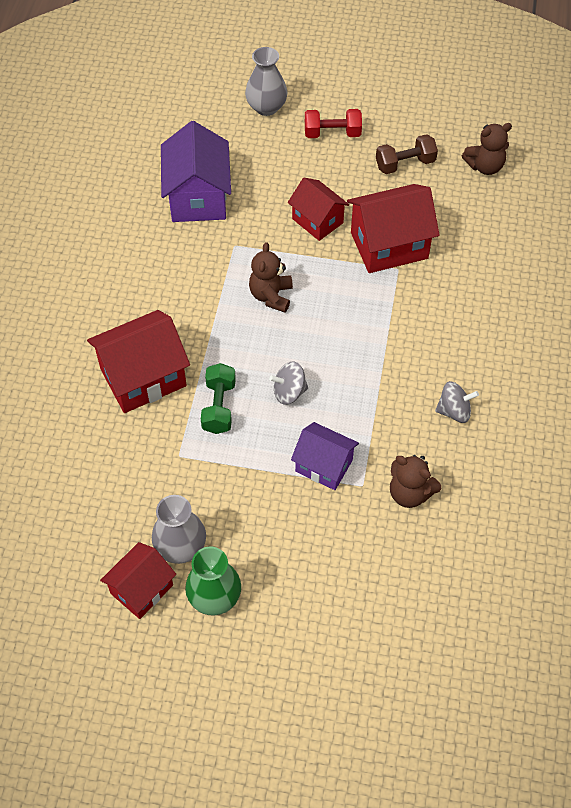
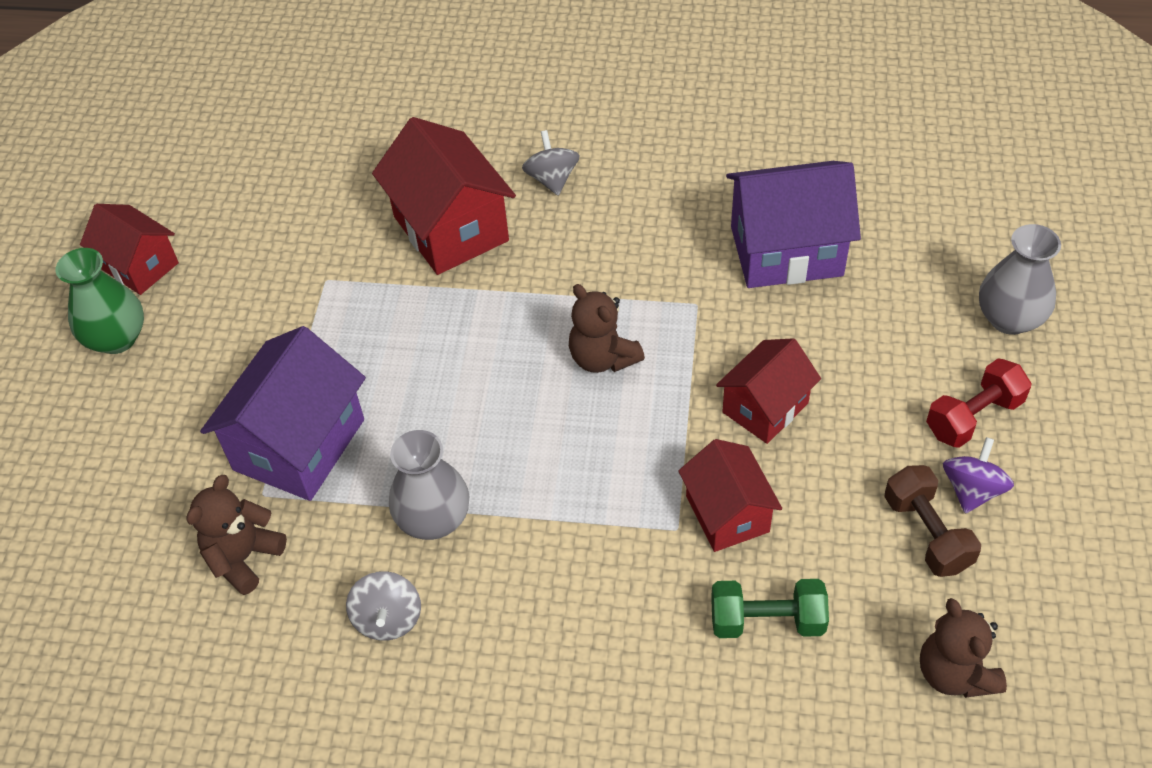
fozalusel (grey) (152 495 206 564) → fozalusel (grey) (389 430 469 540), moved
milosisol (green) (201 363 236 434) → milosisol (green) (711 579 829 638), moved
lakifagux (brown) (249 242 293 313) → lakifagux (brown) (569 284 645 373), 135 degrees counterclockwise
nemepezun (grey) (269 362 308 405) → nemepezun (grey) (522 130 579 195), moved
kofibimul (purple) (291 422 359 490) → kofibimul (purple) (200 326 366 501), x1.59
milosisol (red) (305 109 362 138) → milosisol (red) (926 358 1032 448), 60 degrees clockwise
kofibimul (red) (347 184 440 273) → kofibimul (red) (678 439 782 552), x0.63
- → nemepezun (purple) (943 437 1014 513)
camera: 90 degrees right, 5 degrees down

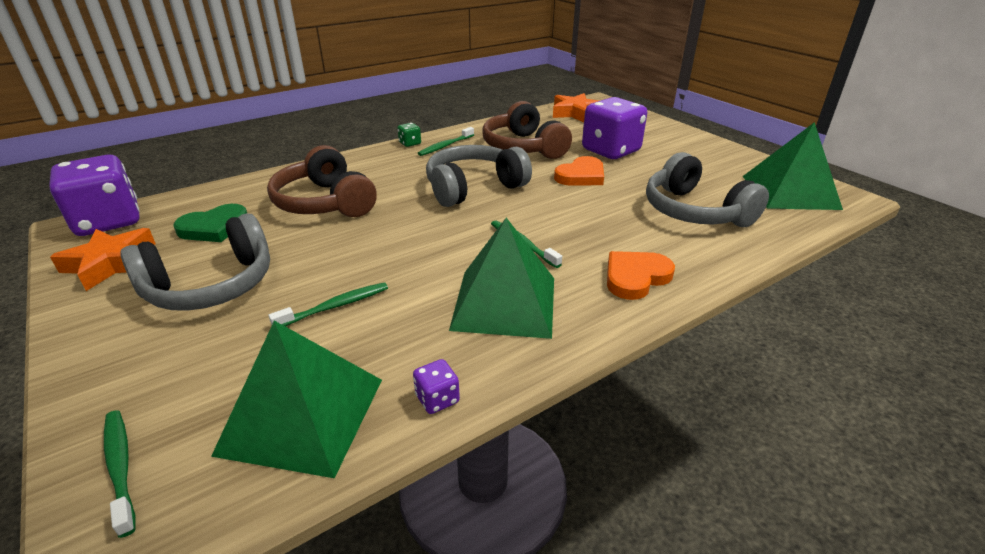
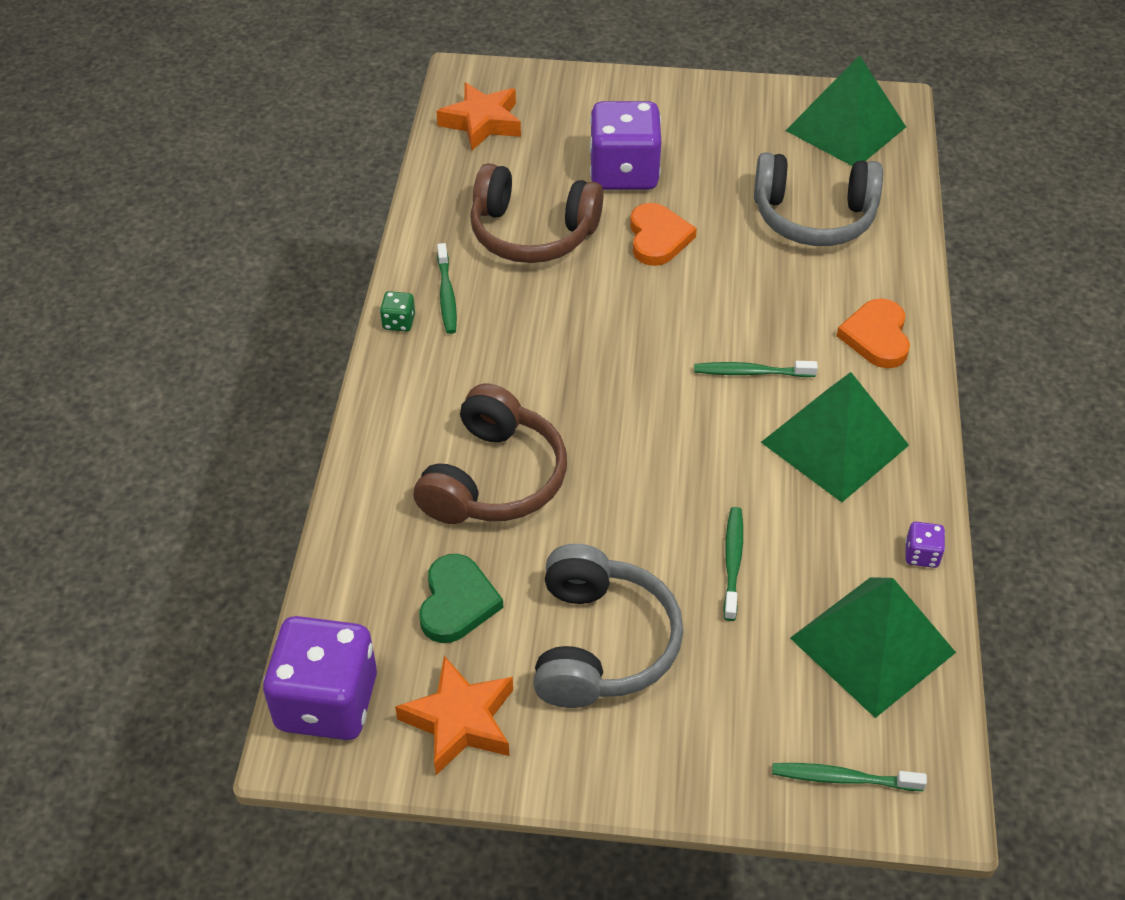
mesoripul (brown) (267 145 377 217) → mesoripul (brown) (413 384 567 524), 75 degrees counterclockwise
mesoripul (grey) (426 145 532 207) → -
camera: 50 degrees left, 15 degrees up

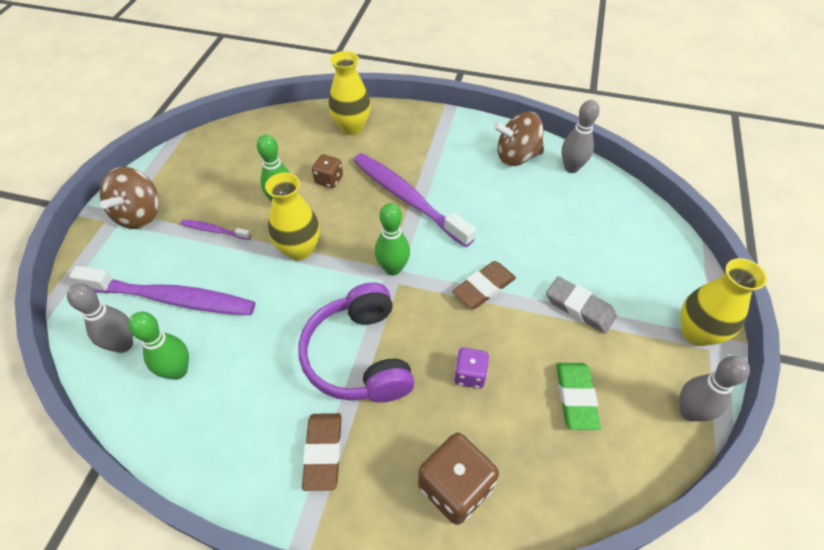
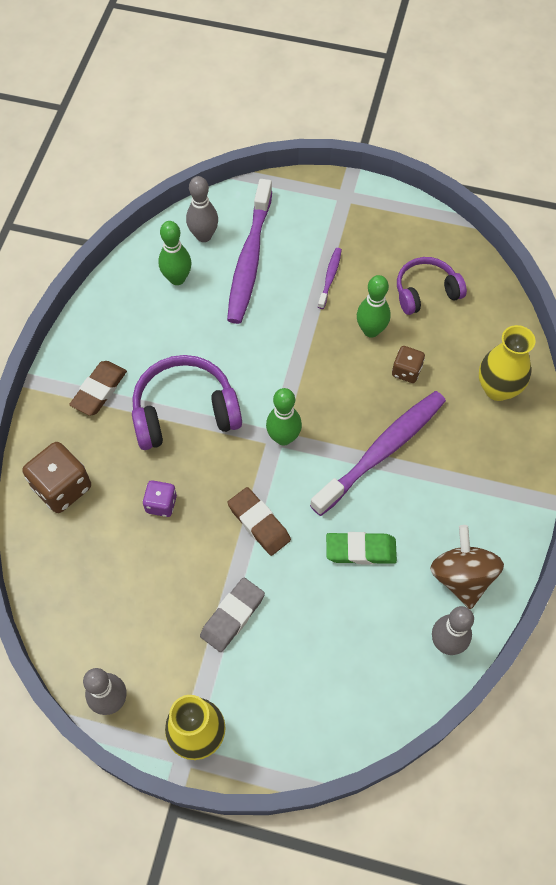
nemepezun (brown) (100 167 159 229) → -
fozalusel (yellow) (265 173 320 261) → -
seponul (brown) (302 413 342 491) → seponul (brown) (69 361 127 416), 60 degrees counterclockwise
seponul (green) (556 363 601 430) → seponul (green) (326 532 397 565), moved
- → mesoripul (purple) (397 257 467 315)
camera: 90 degrees right, 10 degrees up

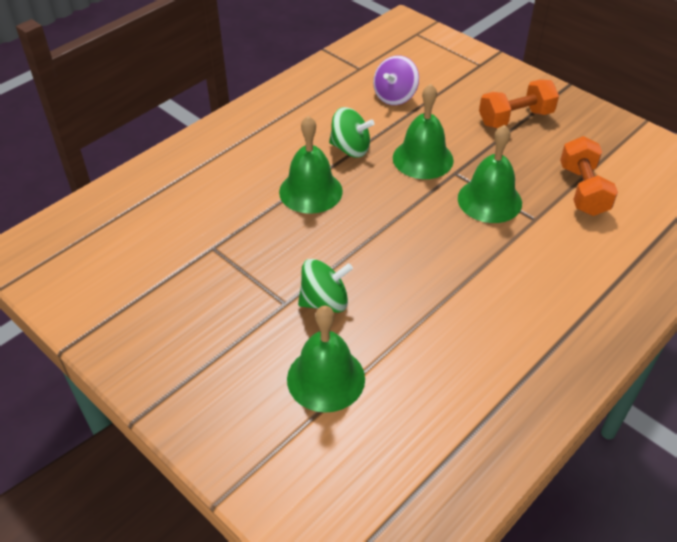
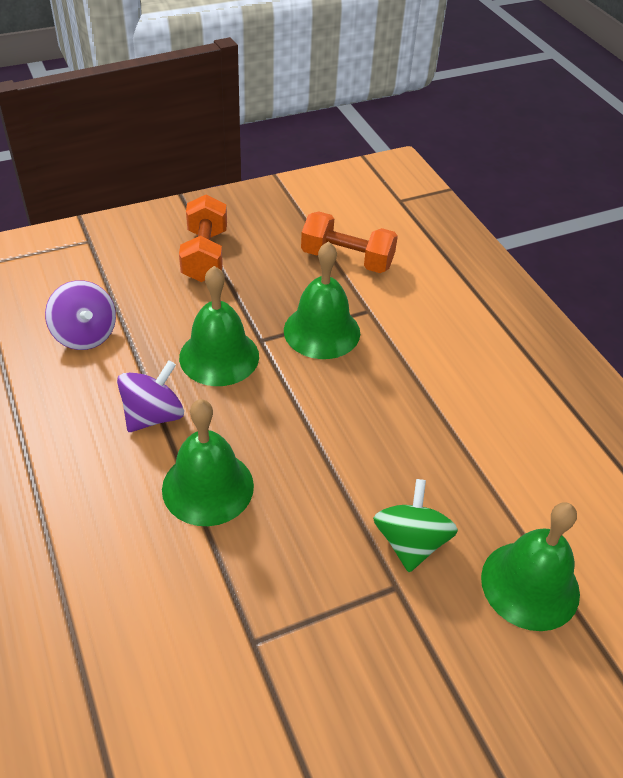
nemepezun (green) (329 107 375 158) → nemepezun (purple) (117 360 184 432)
camera: 70 degrees left, 0 degrees up

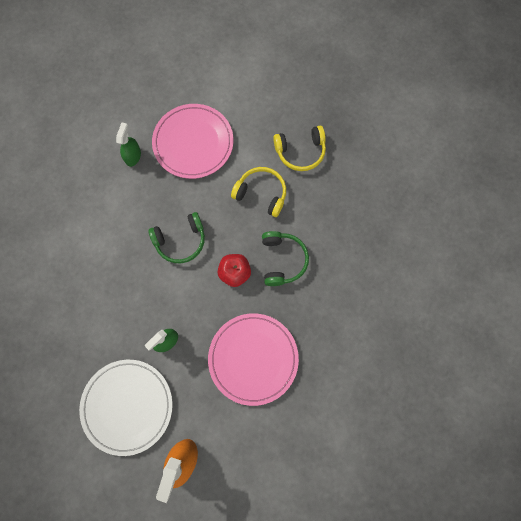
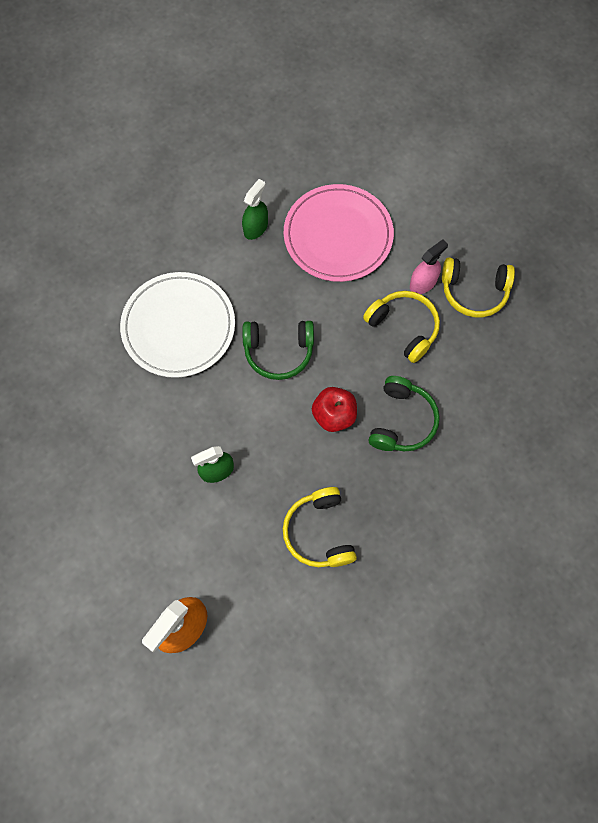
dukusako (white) (79 360 173 456) → dukusako (white) (120 272 235 378), moved
dukusako (pink) (208 313 299 406) → mesoripul (yellow) (283 487 357 567)
- → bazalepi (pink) (410 239 448 294)
camera: 20 degrees right, 5 degrees down

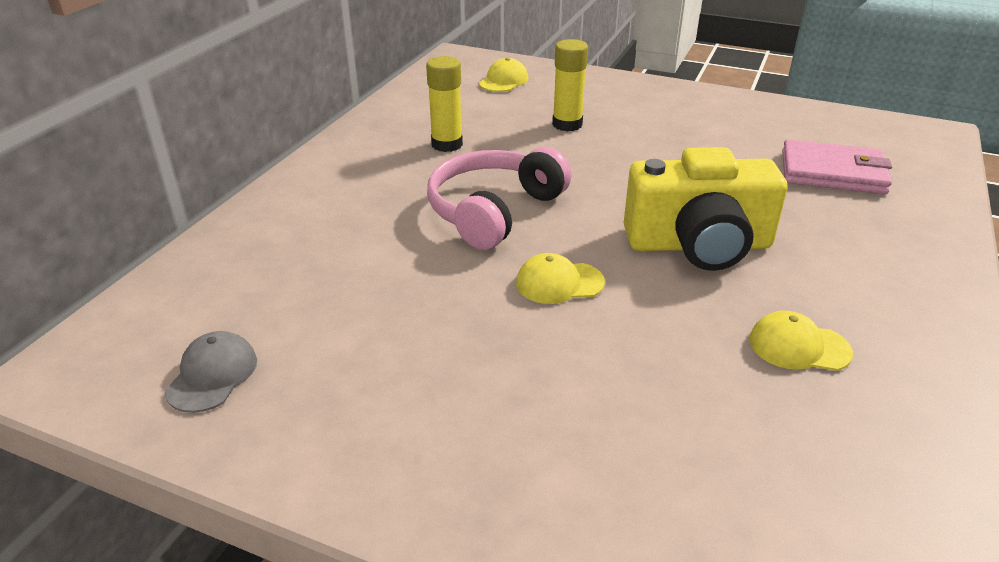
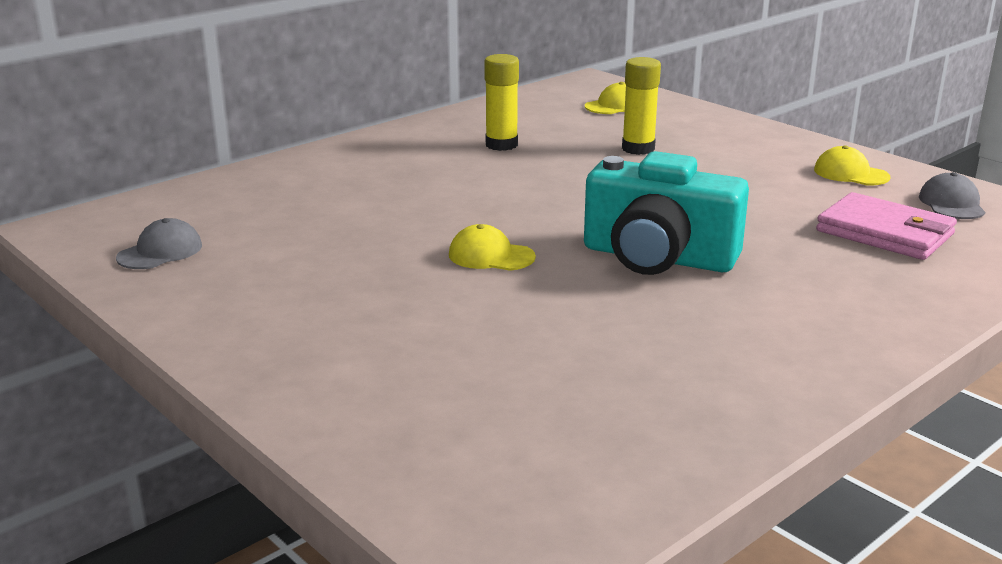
mesoripul (pink) (427 147 572 250) → -
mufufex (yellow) (624 147 788 271) → mufufex (turquoise) (584 151 749 275)
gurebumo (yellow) (749 310 853 371) → gurebumo (yellow) (814 145 890 185), moved
- → gurebumo (grey) (919 172 985 219)
camera: 25 degrees right, 10 degrees down

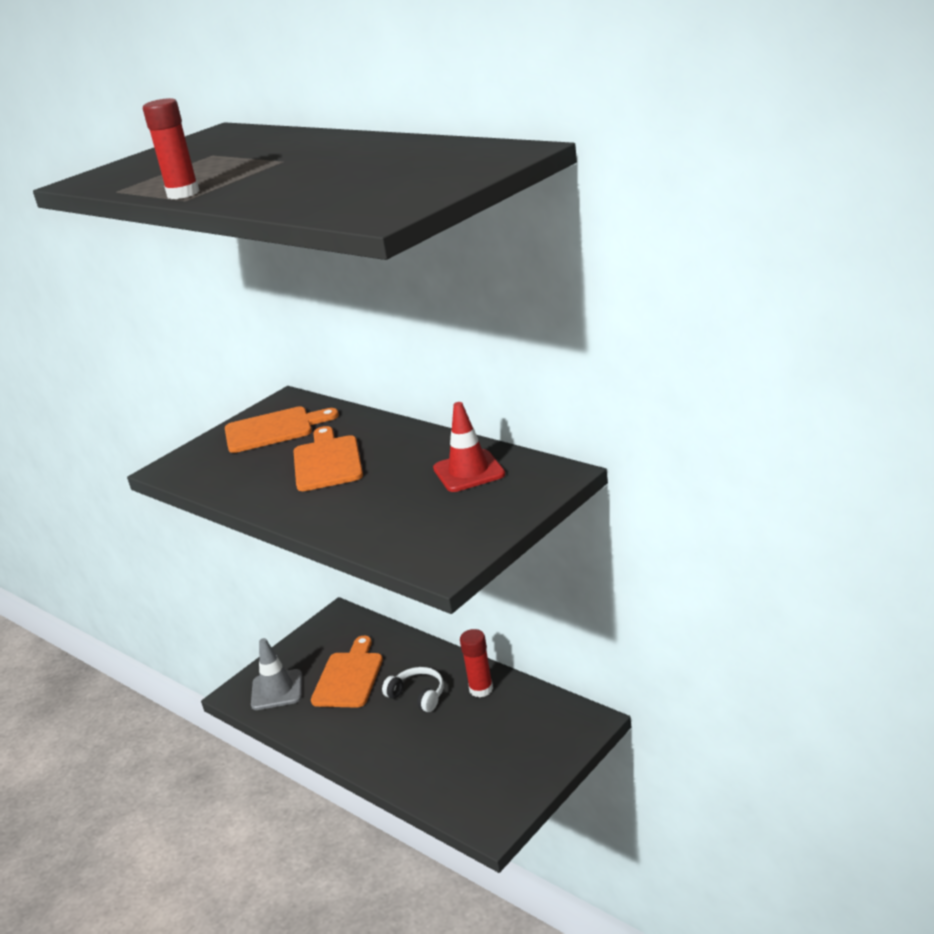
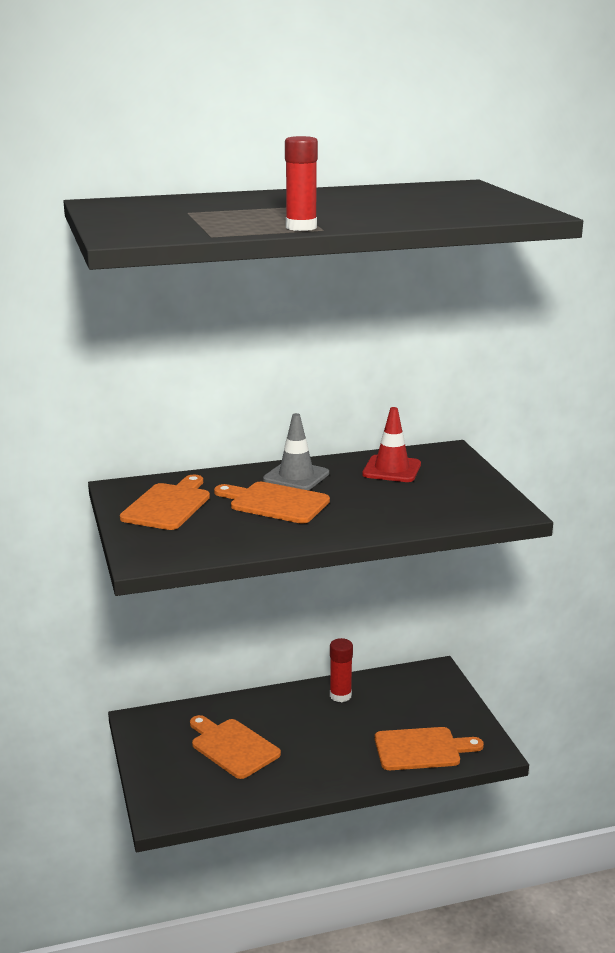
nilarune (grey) (251 638 302 710) → nilarune (grey) (263 413 329 490), moved
mesoripul (white) (382 667 444 712) → -
- → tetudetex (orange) (375 727 484 770)
camera: 60 degrees left, 5 degrees down

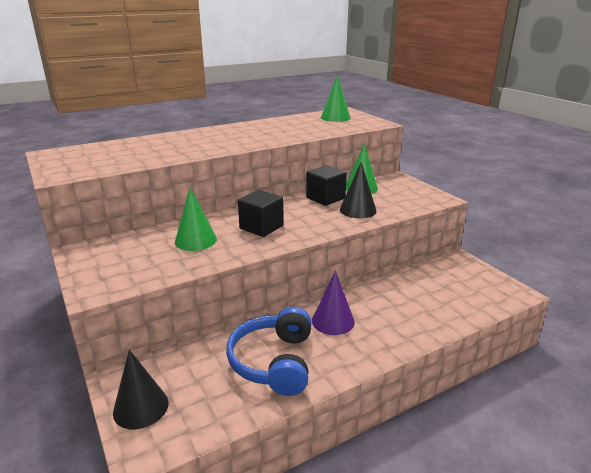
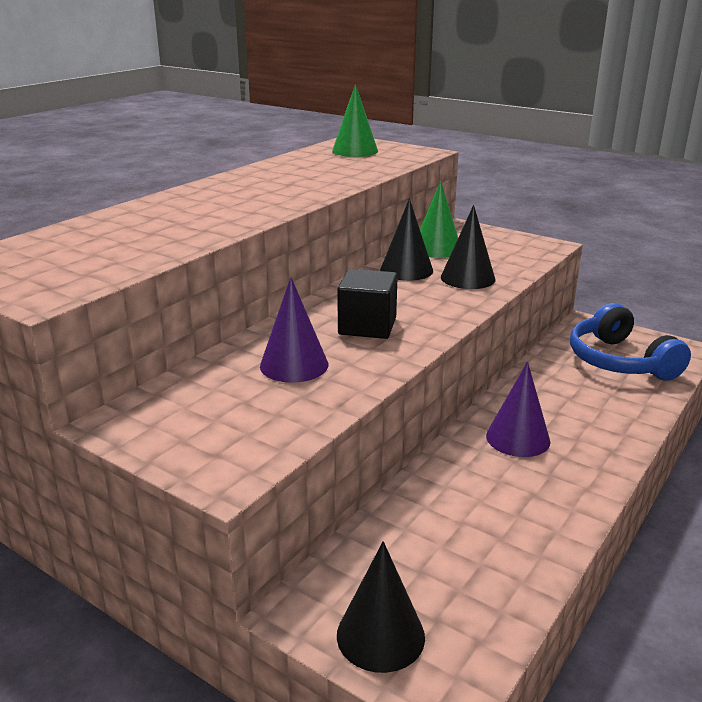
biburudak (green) (175 187 217 251) → biburudak (purple) (260 277 328 383)
mesoripul (blue) (226 307 312 396) → mesoripul (blue) (570 303 691 381), moved
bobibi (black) (306 165 347 206) → biburudak (black) (380 198 433 281)
camera: 25 degrees left, 0 degrees up

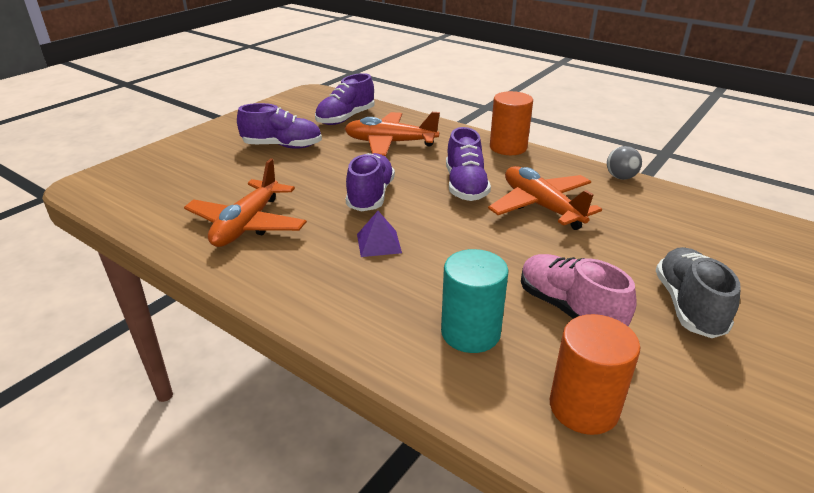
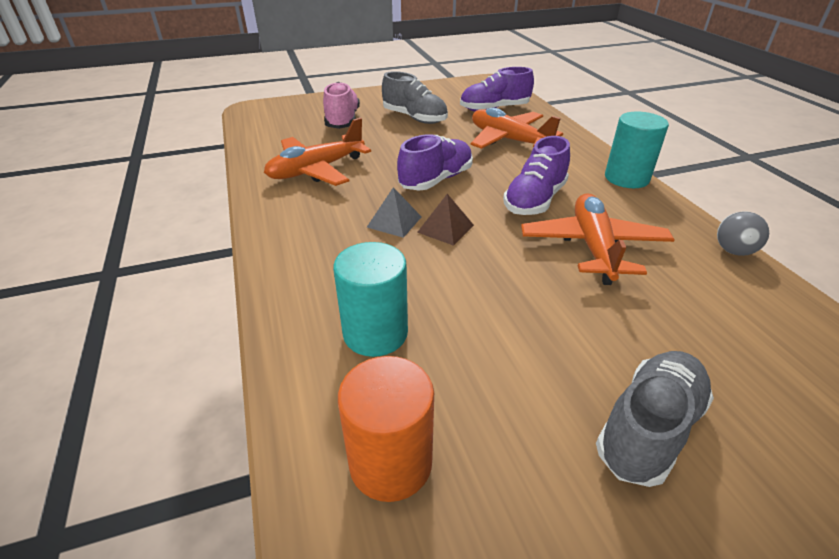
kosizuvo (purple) (237 103 322 149) → kosizuvo (grey) (382 71 448 124)
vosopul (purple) (357 211 402 257) → vosopul (grey) (367 187 422 238)
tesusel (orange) (490 91 533 155) → tesusel (turquoise) (605 111 669 188)
kosizuvo (pink) (521 254 637 326) → kosizuvo (pink) (323 82 360 129), moved
- → vosopul (brown) (417 194 474 246)
camera: 35 degrees right, 5 degrees up

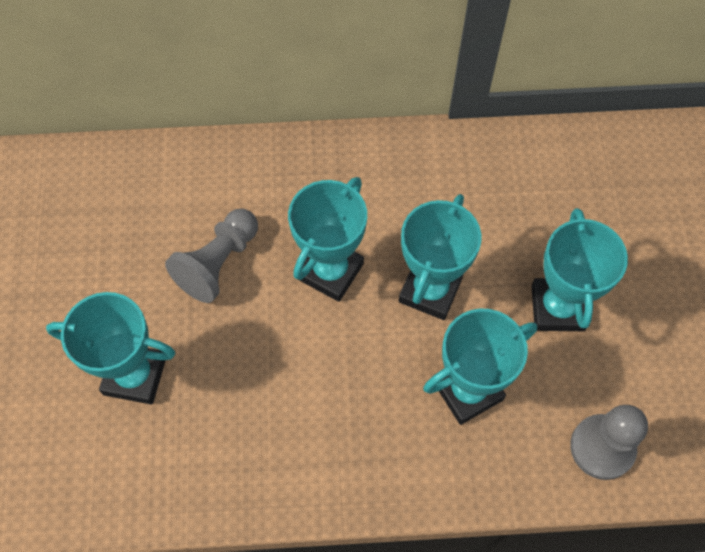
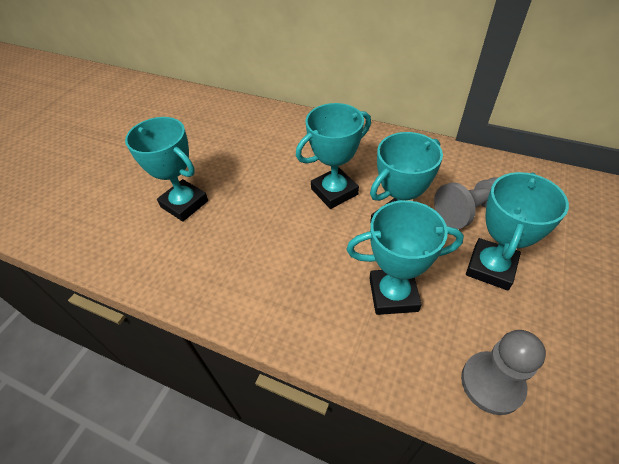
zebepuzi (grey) (165 209 258 303) → zebepuzi (grey) (434 177 498 229), moved
camera: 30 degrees right, 15 degrees down

